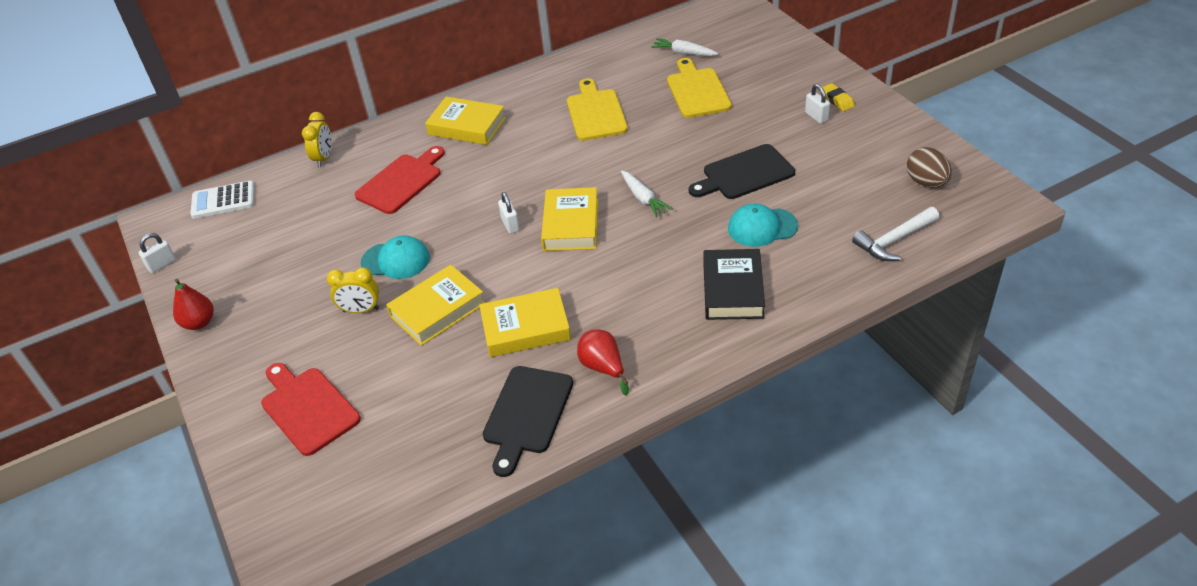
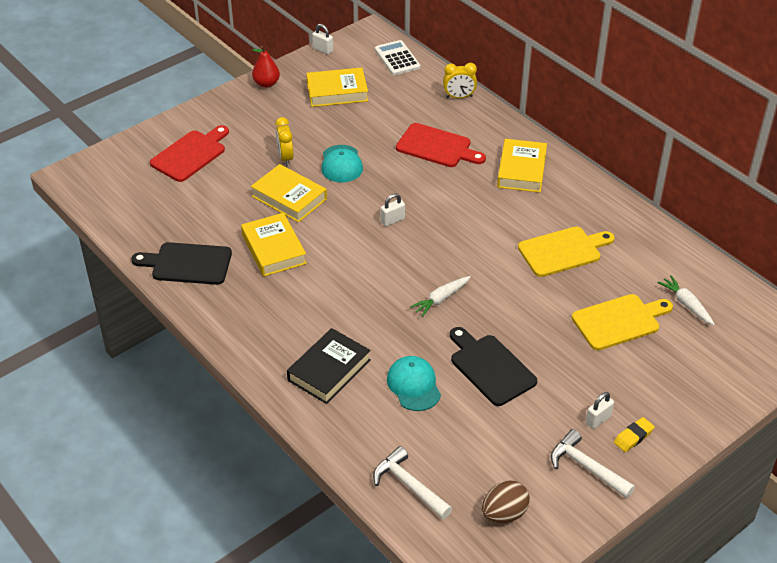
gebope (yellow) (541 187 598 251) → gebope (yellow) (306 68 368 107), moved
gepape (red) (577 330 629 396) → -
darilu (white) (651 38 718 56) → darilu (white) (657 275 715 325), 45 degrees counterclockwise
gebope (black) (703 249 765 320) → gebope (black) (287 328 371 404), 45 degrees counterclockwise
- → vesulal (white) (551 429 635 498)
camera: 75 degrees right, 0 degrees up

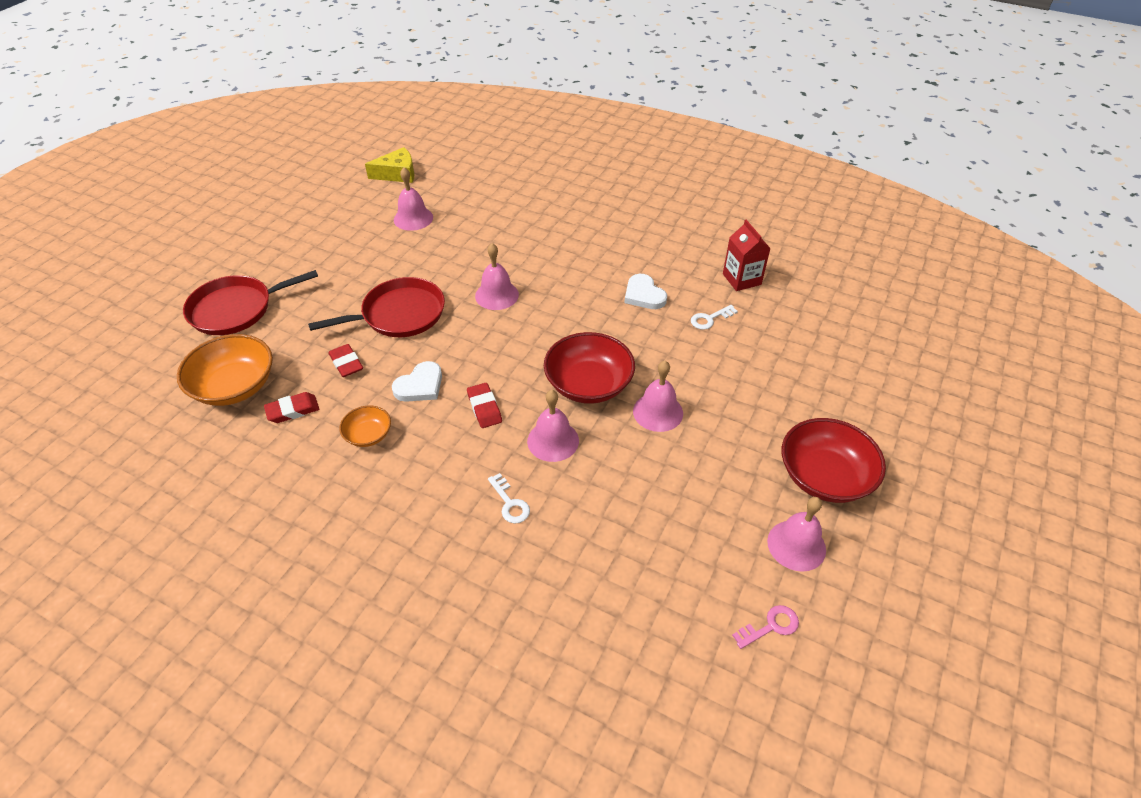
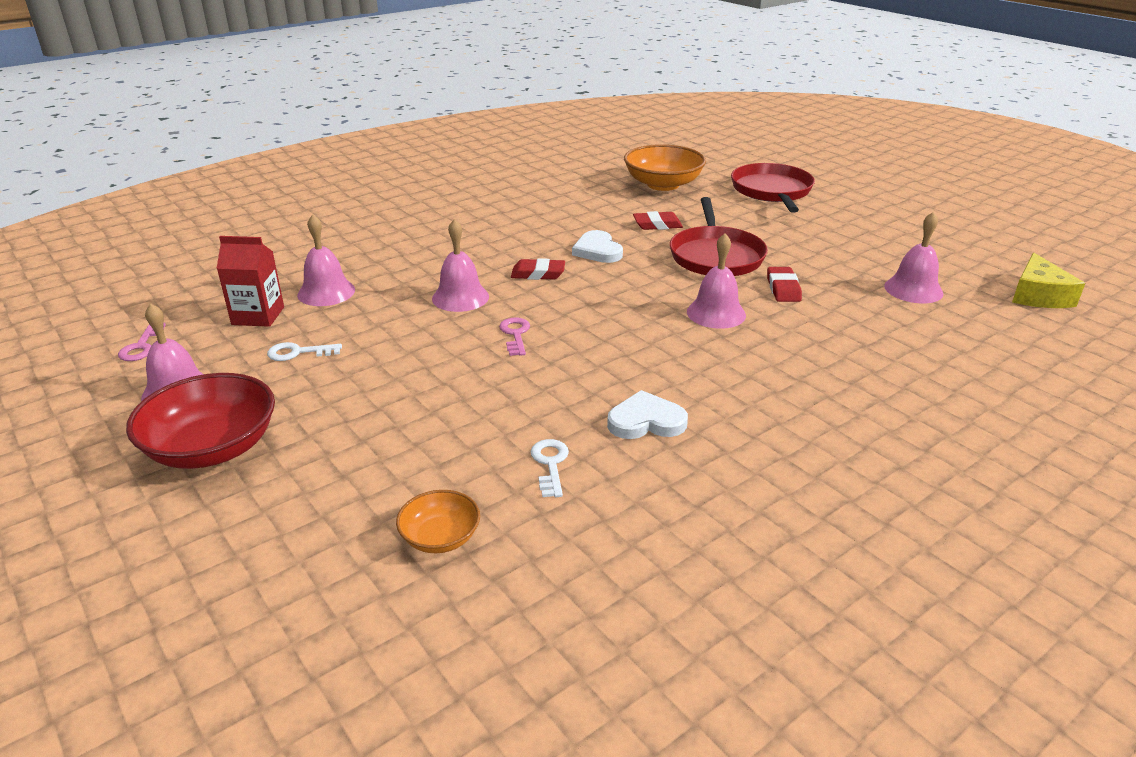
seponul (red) (264 392 319 423) → seponul (red) (767 267 802 302), moved
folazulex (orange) (339 406 391 447) → folazulex (orange) (396 490 480 553), moved
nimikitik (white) (488 473 530 523) → nimikitik (white) (267 342 342 361), moved
folazulex (red) (544 332 635 404) → nimikitik (pink) (499 318 530 356)
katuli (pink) (633 361 683 432) → katuli (pink) (297 214 355 306), moved
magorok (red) (723 220 771 291) → magorok (red) (217 236 284 327), moved
camera: 115 degrees right, 15 degrees down

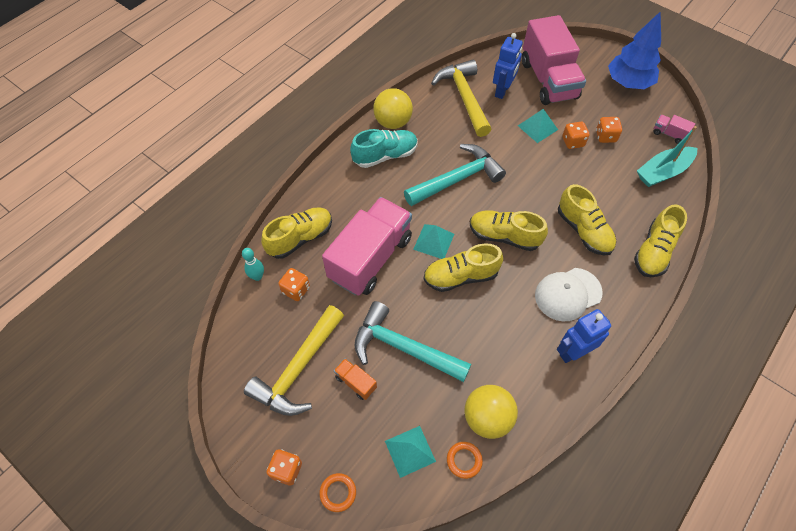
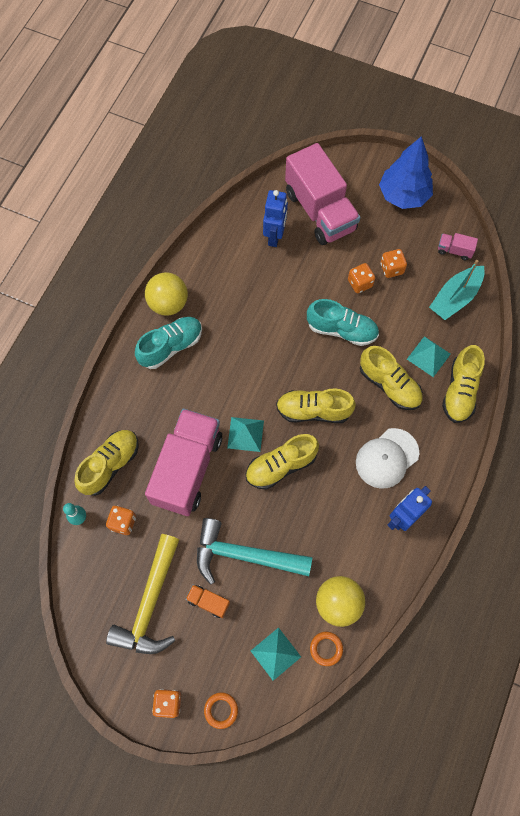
vesulal (turquoise) (404 144 506 206) → -
vesulal (yellow) (431 60 492 137) → -
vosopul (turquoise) (518 109 558 143) → vosopul (turquoise) (407 336 451 377), moved
- → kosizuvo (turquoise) (307 299 379 346)
camera: 15 degrees left, 10 degrees up

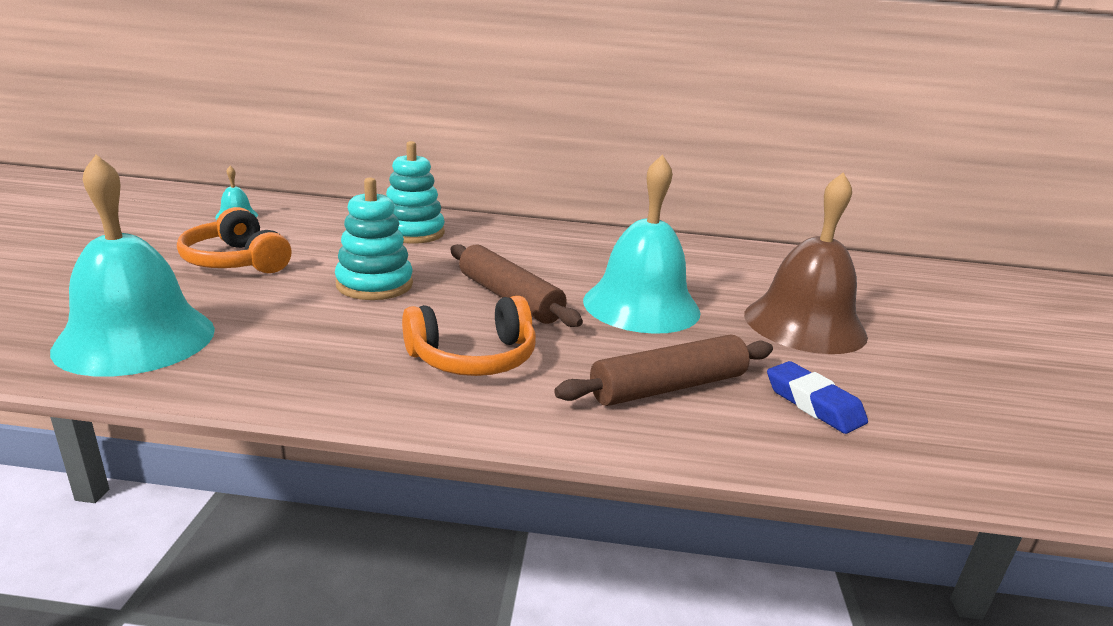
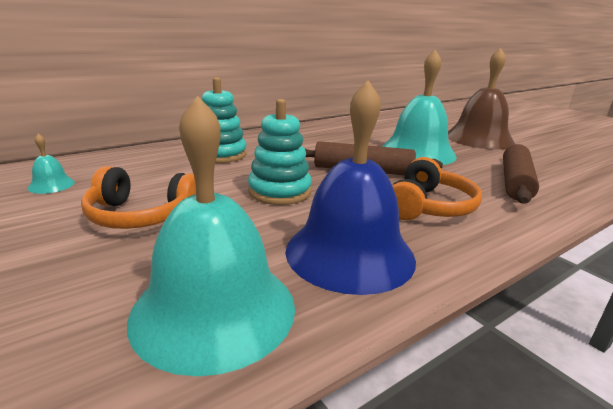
seponul (blue) (767 361 868 434) → -
- → katuli (blue) (285 80 416 295)
camera: 40 degrees left, 0 degrees up

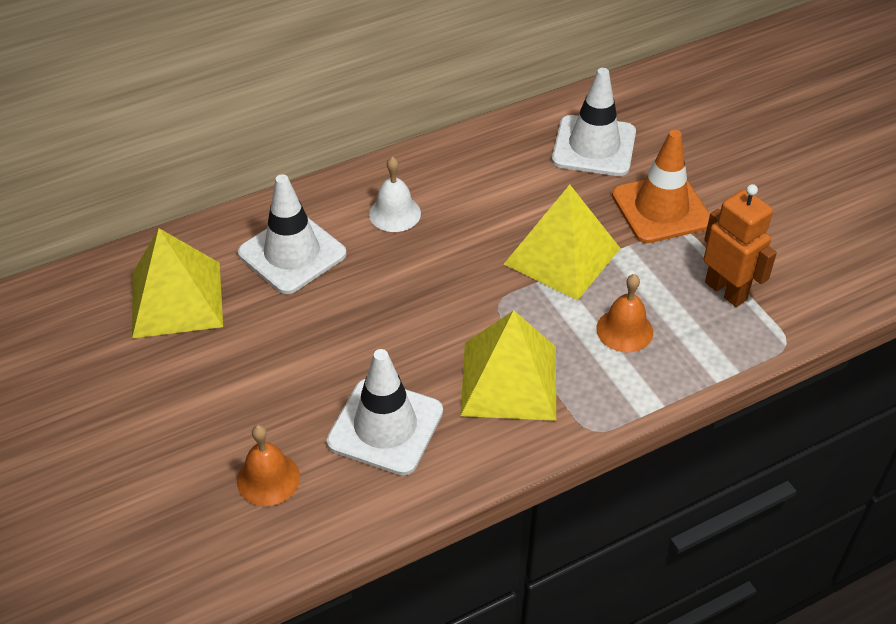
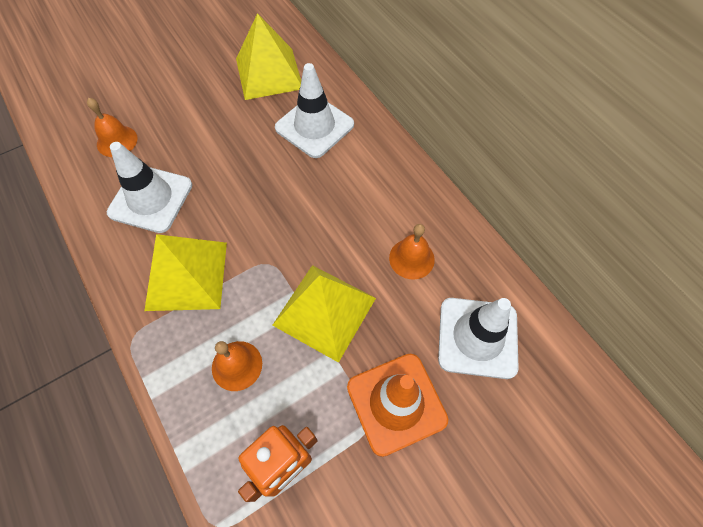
katuli (white) (369 157 421 232) → -
- → katuli (orange) (389 224 435 280)
camera: 85 degrees right, 15 degrees up

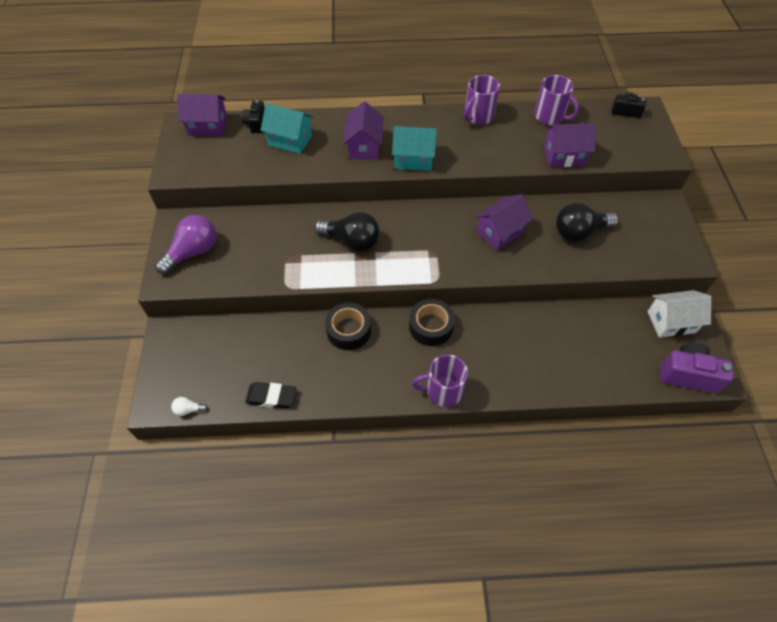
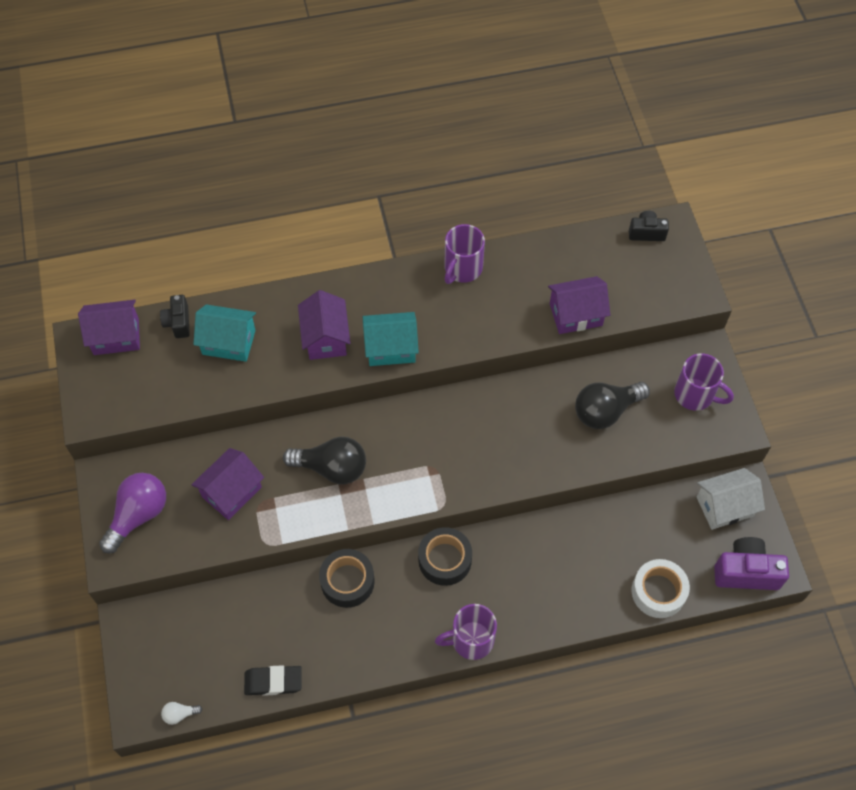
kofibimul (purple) (475 194 533 251) → kofibimul (purple) (191 448 264 520), moved
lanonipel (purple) (534 75 579 125) → lanonipel (purple) (674 353 734 411), moved
- → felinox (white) (632 559 690 618)
camera: 10 degrees left, 5 degrees up

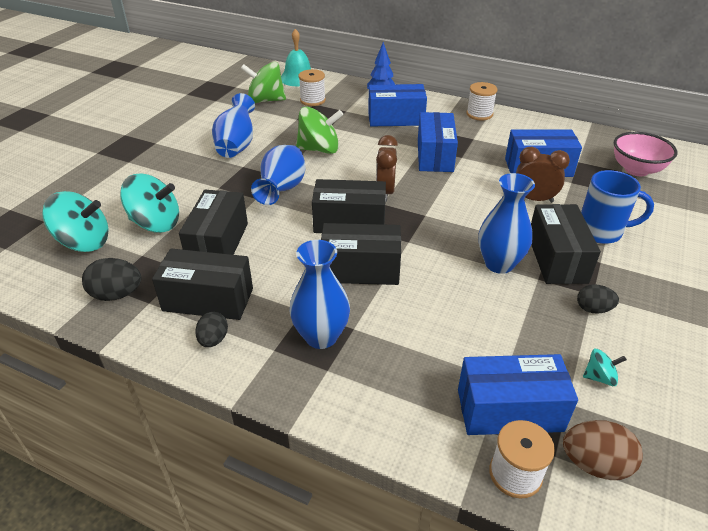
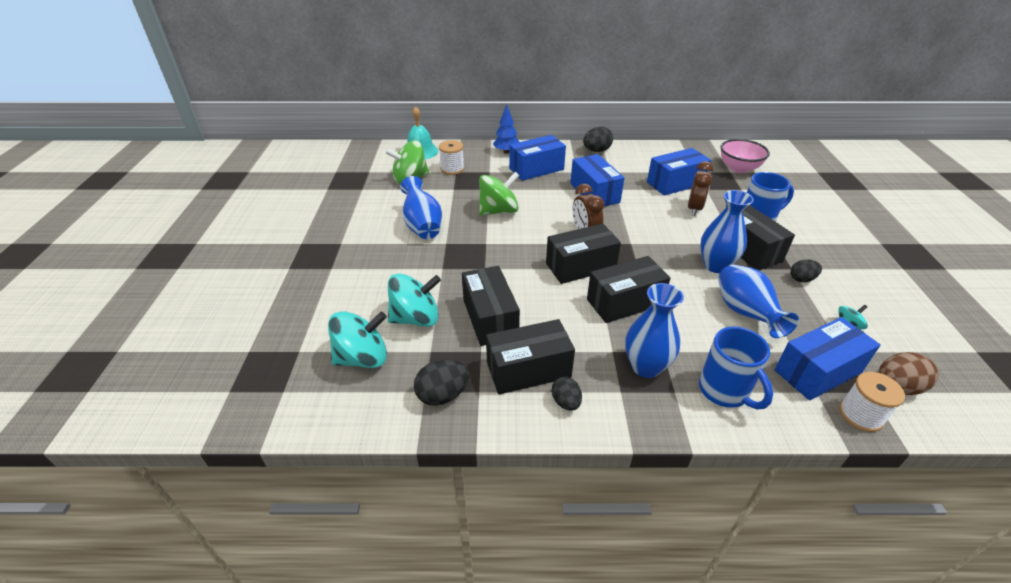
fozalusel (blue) (251 145 305 205) → fozalusel (blue) (718 264 799 338), moved
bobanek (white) (466 82 497 120) → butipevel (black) (583 127 613 152)
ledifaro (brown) (516 147 570 203) → ledifaro (brown) (688 161 713 216), 120 degrees clockwise
- → lanonipel (blue) (699 326 773 410)
camera: 25 degrees left, 0 degrees up

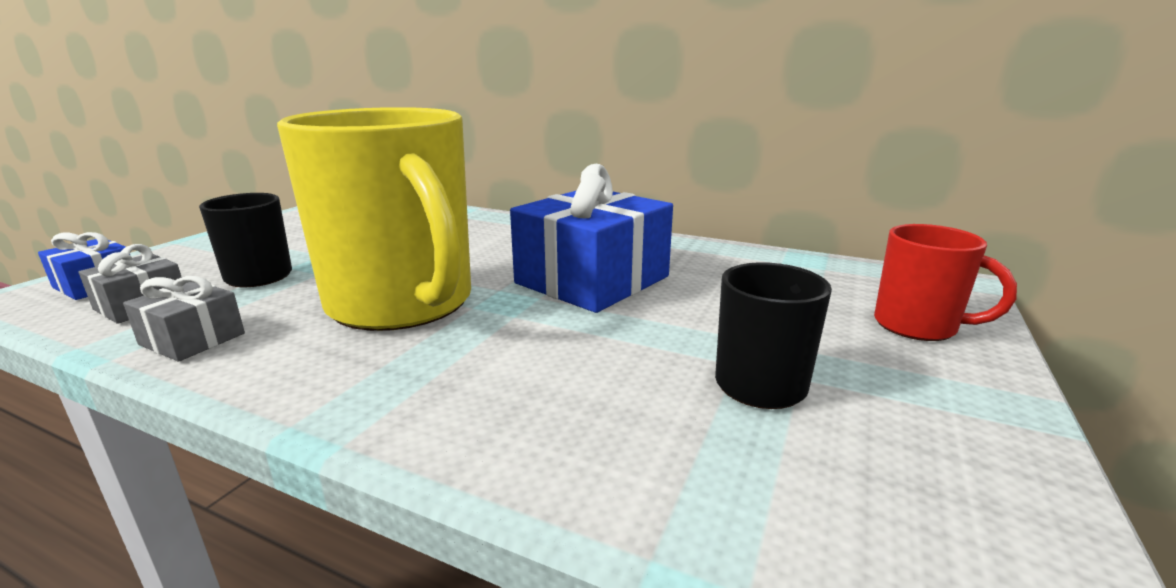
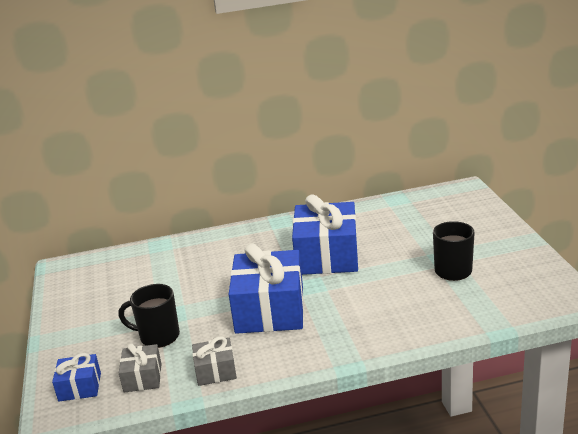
lanonipel (yellow) (277 107 471 331) → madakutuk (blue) (229 243 304 334)
lanonipel (red) (874 224 1017 341) → -
camera: 35 degrees left, 5 degrees up

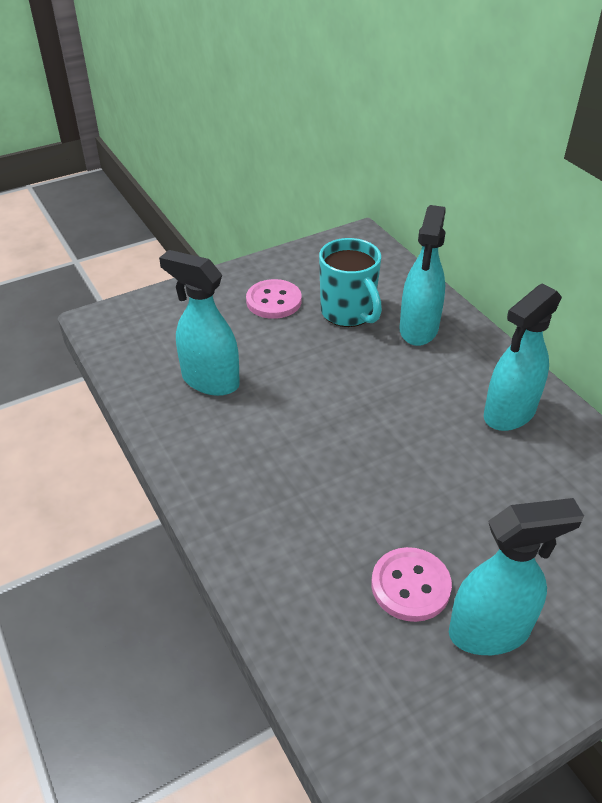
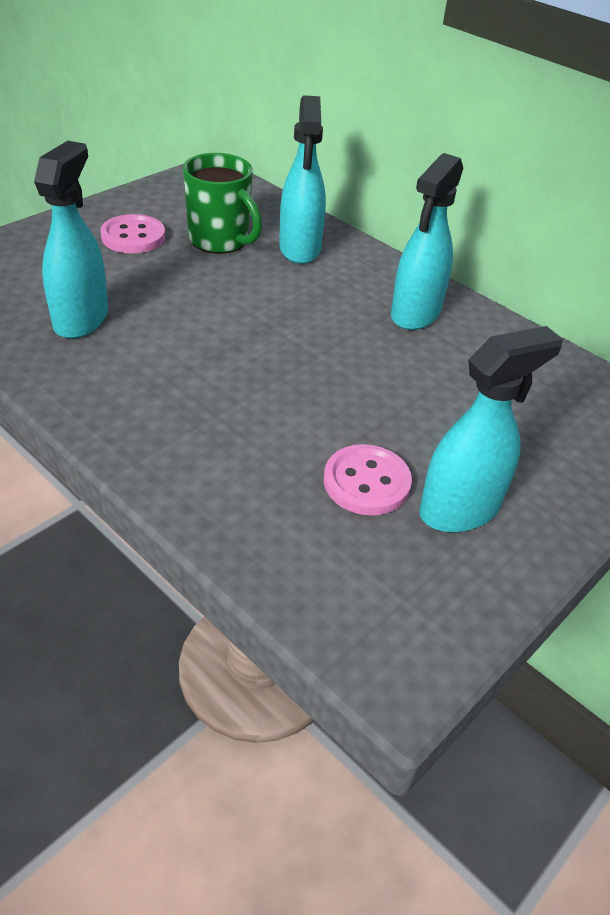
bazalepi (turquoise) (159 250 240 396) → bazalepi (turquoise) (34 141 108 339), 90 degrees clockwise
lanonipel (turquoise) (319 238 382 327) → lanonipel (green) (183 153 262 254)
camera: 20 degrees left, 0 degrees up

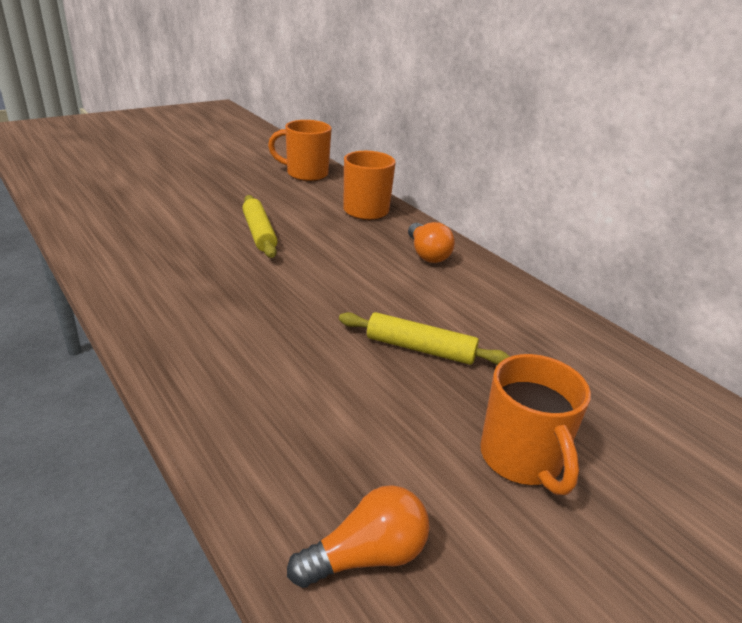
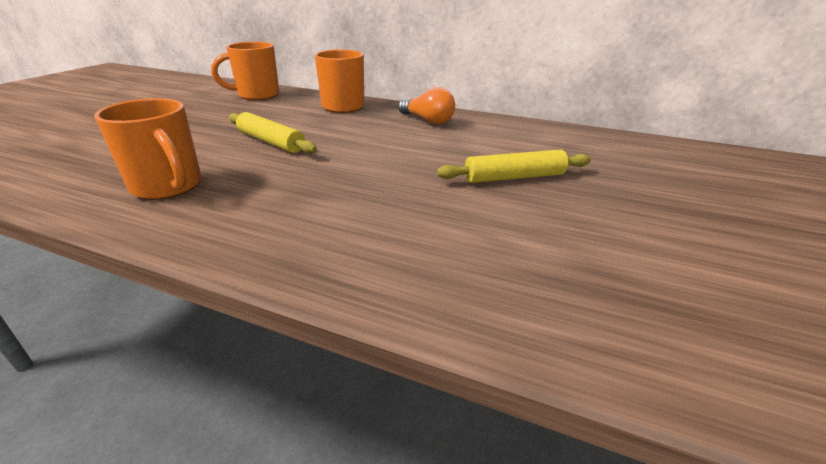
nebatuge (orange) (287 485 429 588) → -
lanonipel (orange) (480 354 591 495) → lanonipel (orange) (94 98 202 200), moved
camera: 30 degrees left, 0 degrees up

